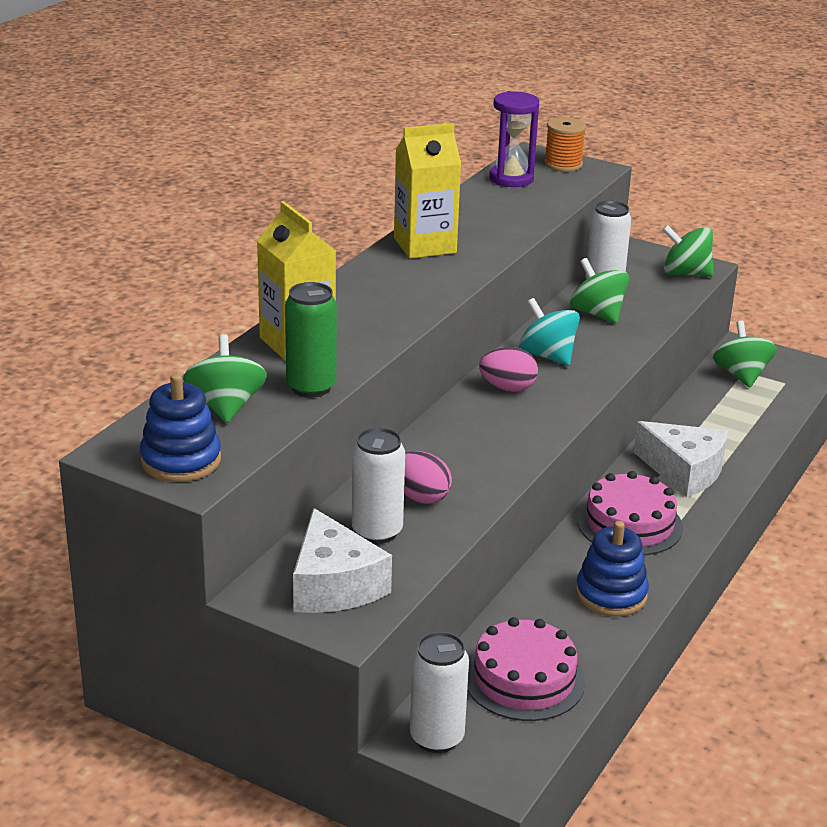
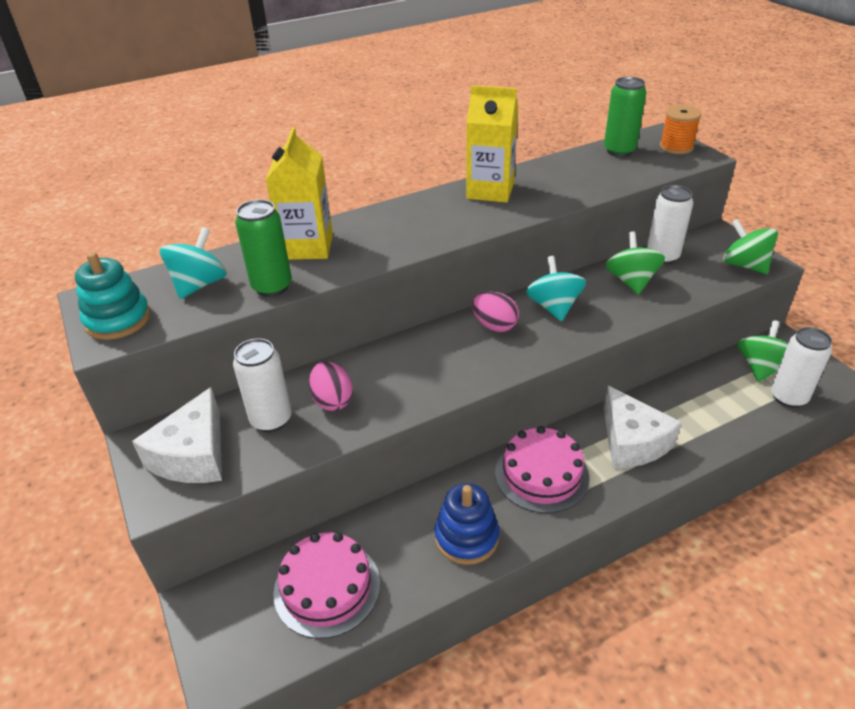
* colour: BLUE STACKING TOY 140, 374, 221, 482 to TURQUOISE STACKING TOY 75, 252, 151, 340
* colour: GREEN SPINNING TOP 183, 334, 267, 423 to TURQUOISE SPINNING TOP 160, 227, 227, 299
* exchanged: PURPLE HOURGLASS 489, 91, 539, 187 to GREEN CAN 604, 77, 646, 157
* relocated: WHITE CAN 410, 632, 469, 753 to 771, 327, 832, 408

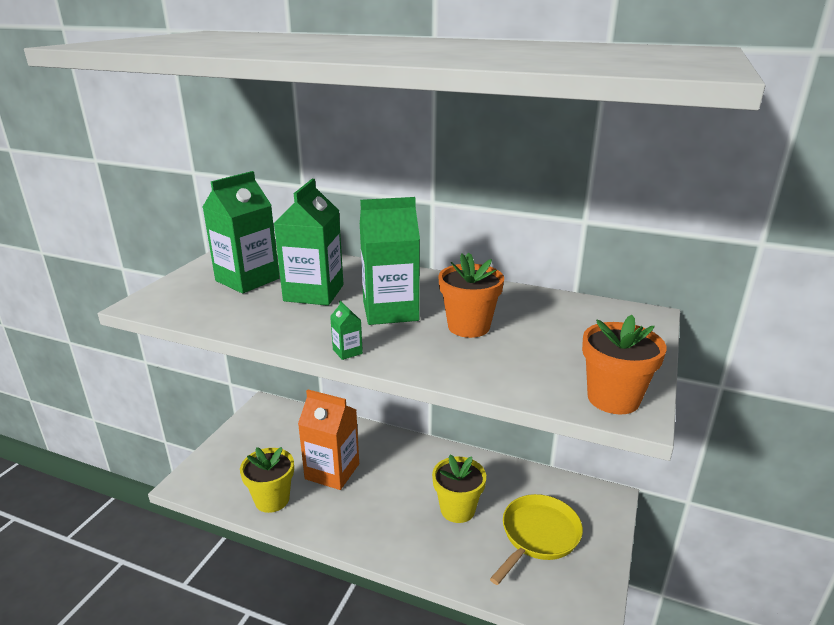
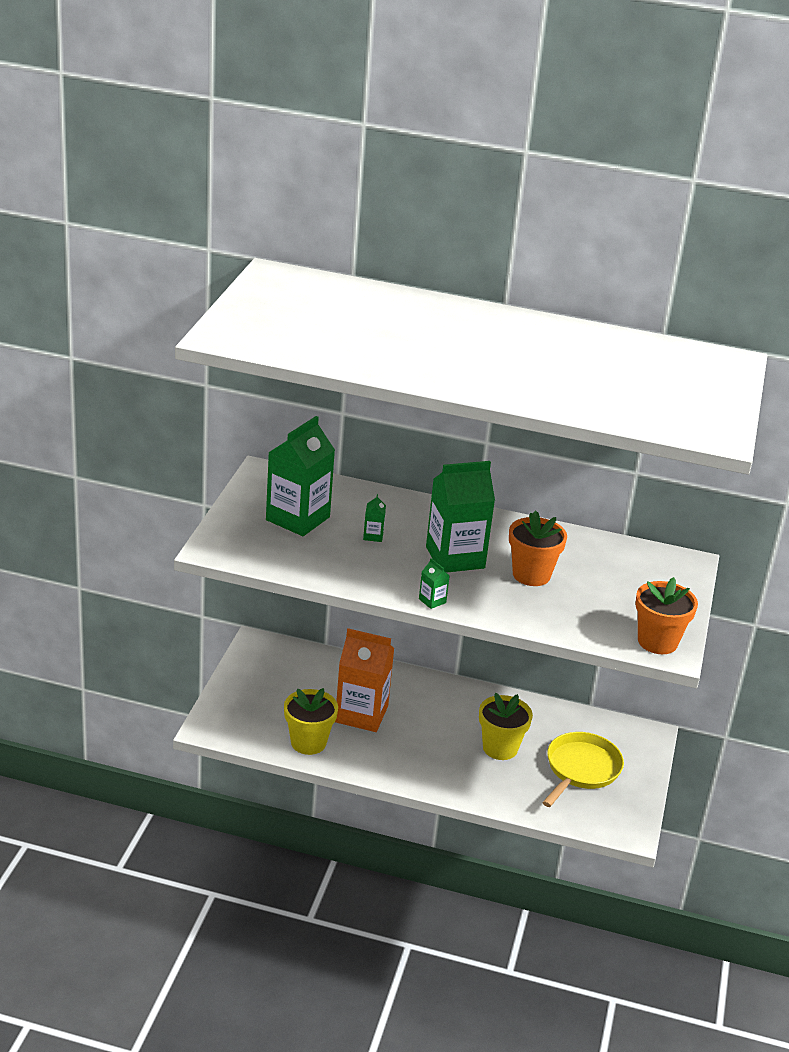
* size: GREEN CARTON 274, 179, 344, 306 = 363, 494, 386, 542 x0.40

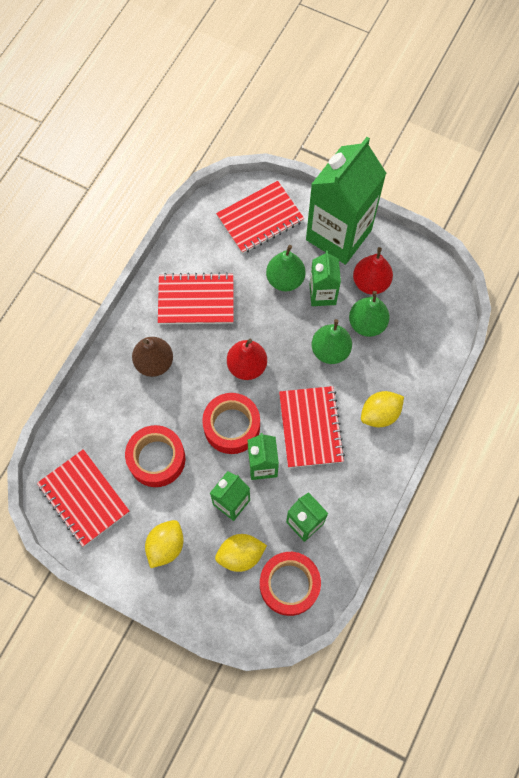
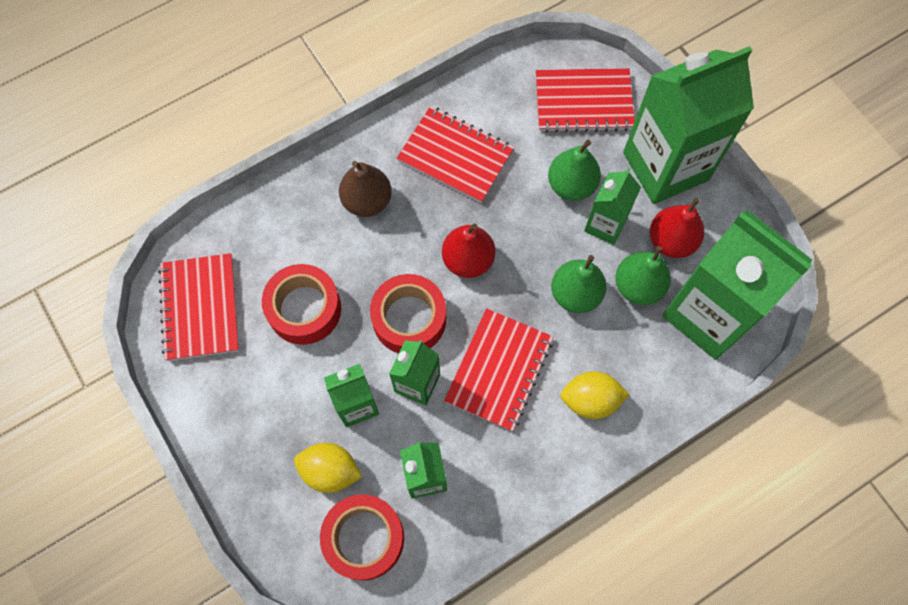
* appeared: GREEN CARTON 662, 210, 812, 360
* missing: YELLOW LEMON 145, 520, 184, 568

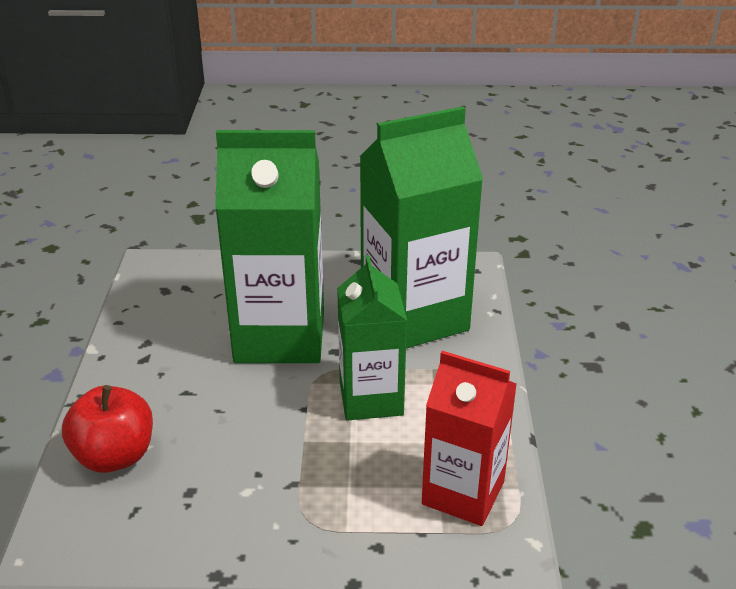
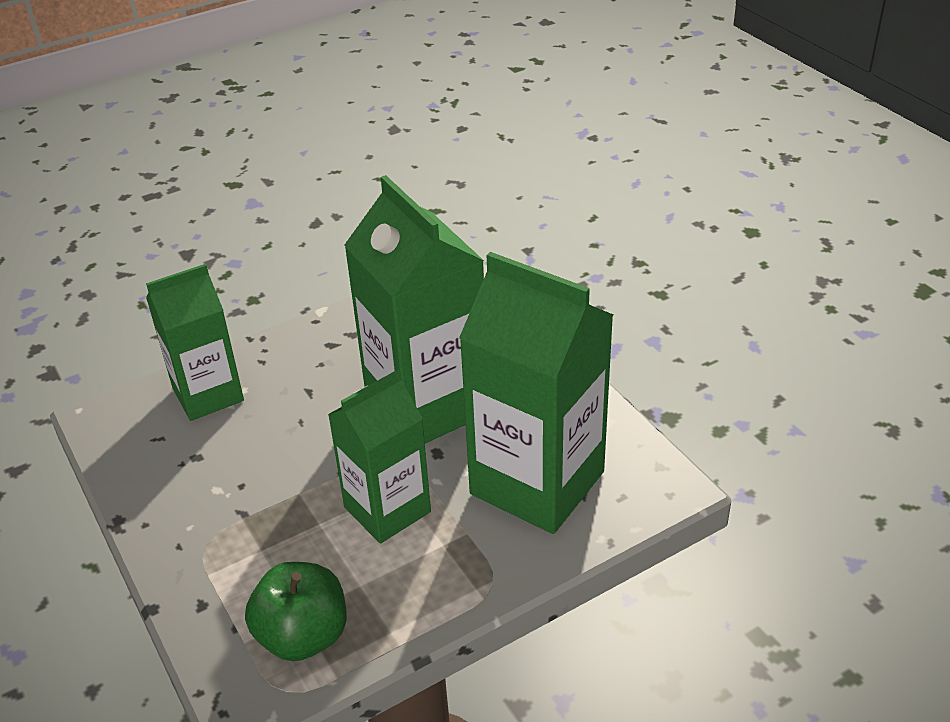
* exchanged: RED APPLE 62, 385, 153, 473 to GREEN CARTON 146, 264, 244, 421
* exchanged: RED CARTON 422, 351, 517, 526 to GREEN APPLE 245, 562, 347, 661

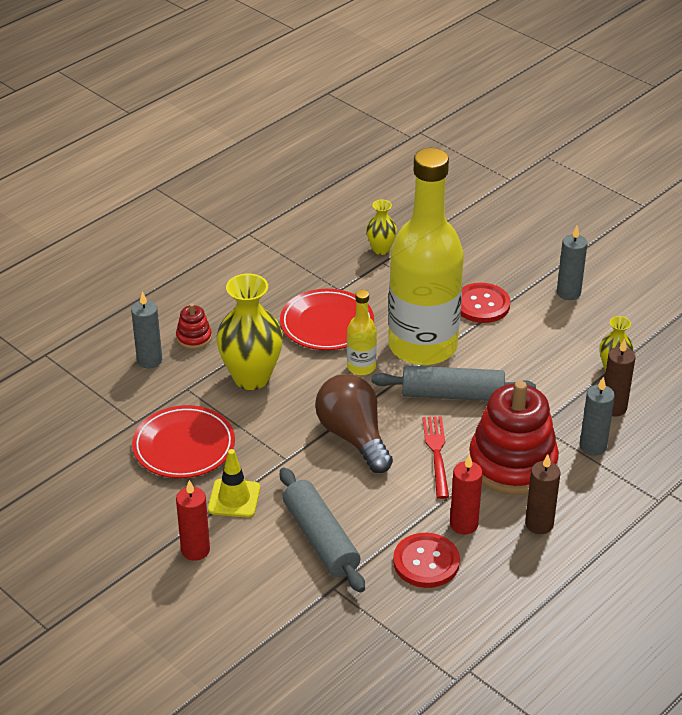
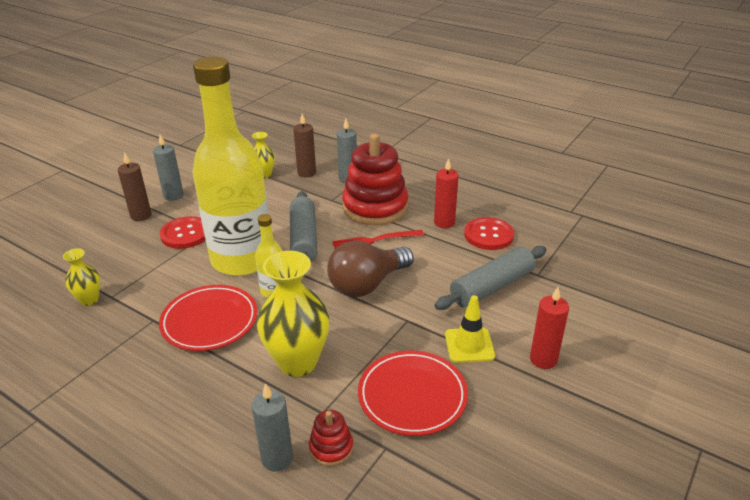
* relocated: BROWN CANDLE 525, 454, 560, 534 to 118, 152, 151, 221
* relocated: RED STACKING TOY 176, 303, 212, 349 to 309, 410, 353, 466

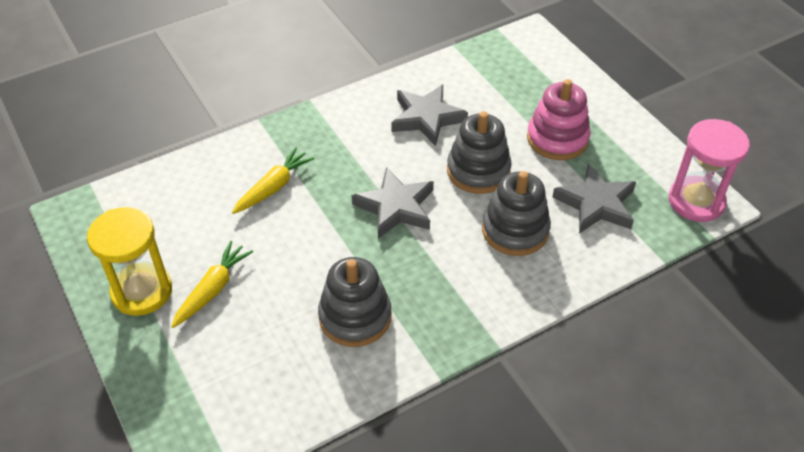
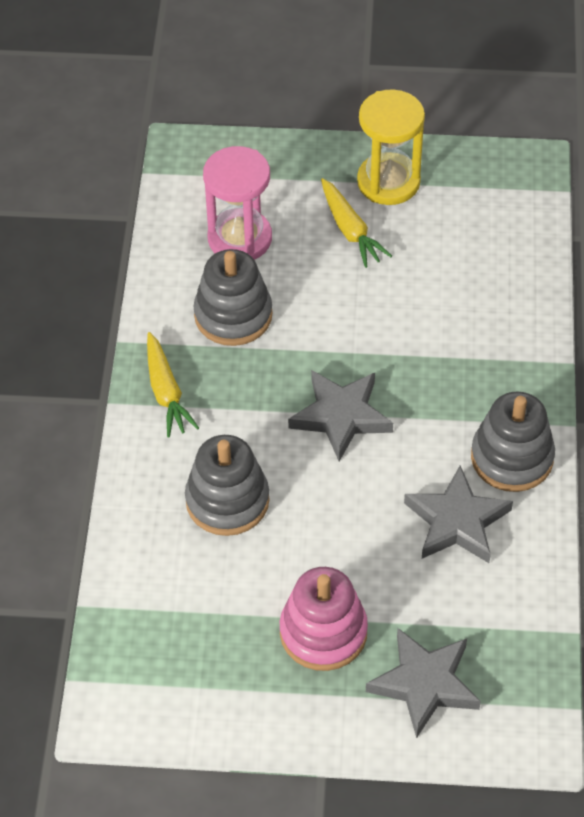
* relocated: YELLOW CARROT 232, 147, 314, 214 to 147, 332, 199, 438
* relocated: PINK HOURGLASS 669, 119, 750, 222 to 203, 146, 272, 260
* relocated: GREY STAR 552, 163, 636, 233 to 366, 628, 481, 738
* relocated: GREY STACKING TOY 447, 111, 512, 194 to 471, 391, 555, 492

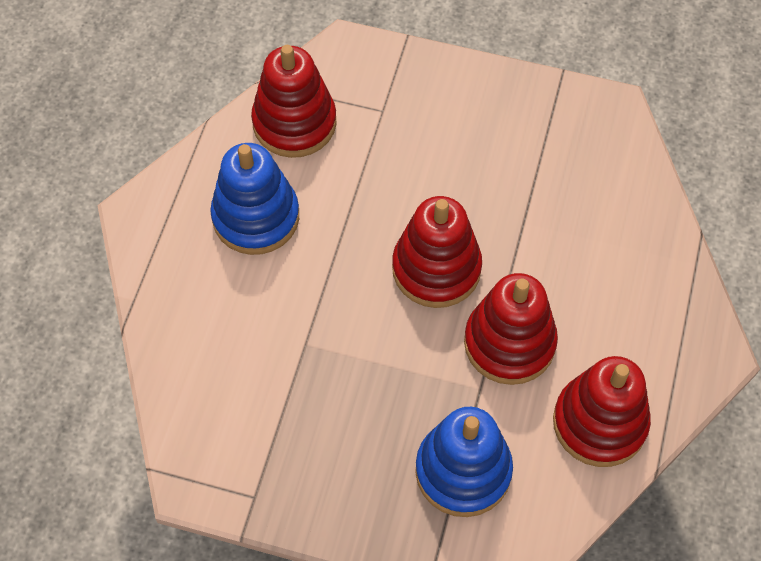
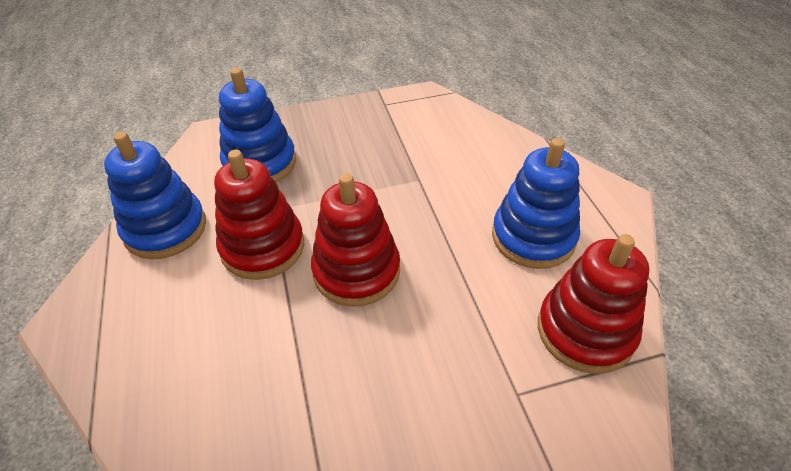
* colour: RED STACKING TOY 553, 356, 651, 467 to BLUE STACKING TOY 104, 132, 206, 259

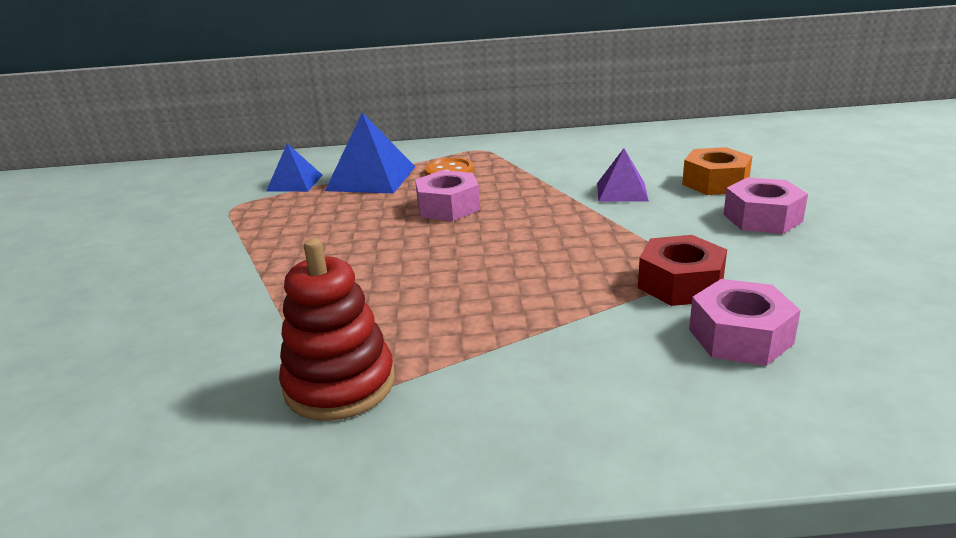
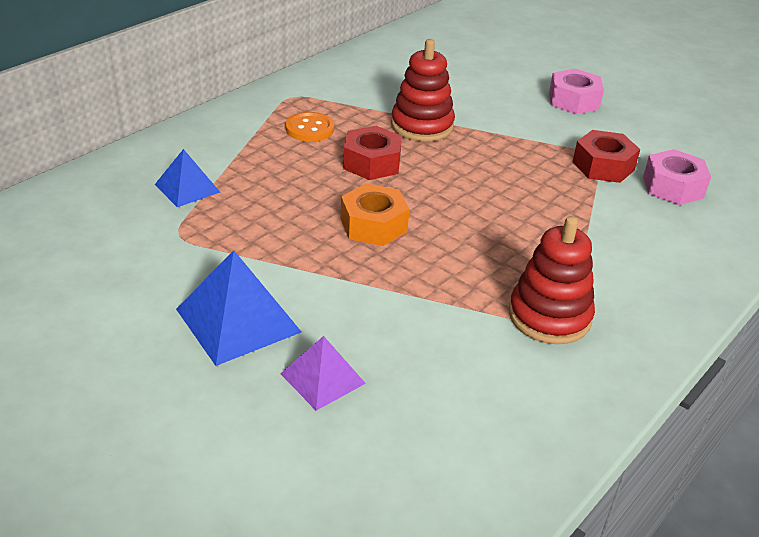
* relocated: BLUE PYRAMID 325, 112, 415, 193 to 176, 250, 301, 366
* relocated: PURPLE PYRAMID 597, 148, 649, 202 to 280, 336, 366, 411
* relocated: ORANGE NUT 682, 147, 752, 195 to 341, 184, 409, 246
* colour: PINK NUT 415, 170, 480, 221 to RED NUT 343, 126, 402, 180
* appeared: RED STACKING TOY 391, 39, 455, 141

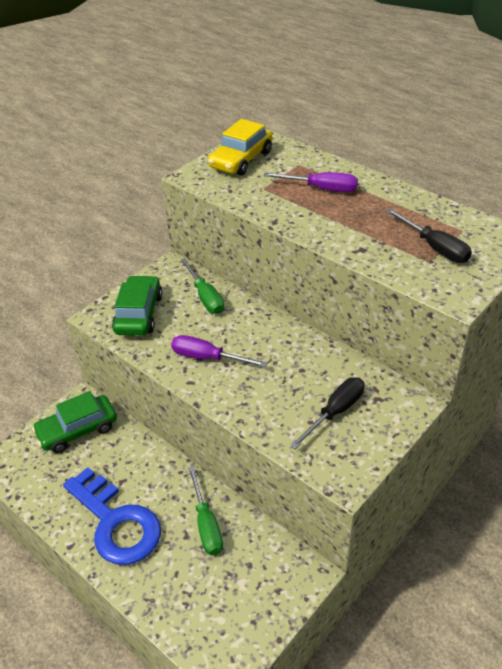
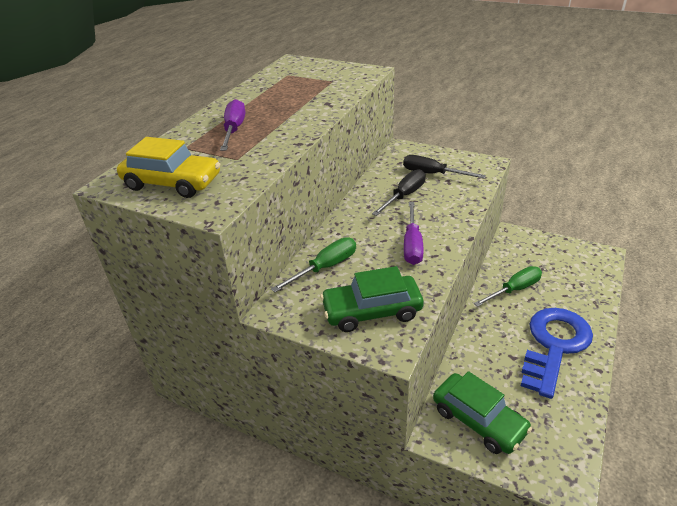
* relocated: BLACK SCREWDRIVER 386, 209, 472, 263 to 372, 169, 426, 216

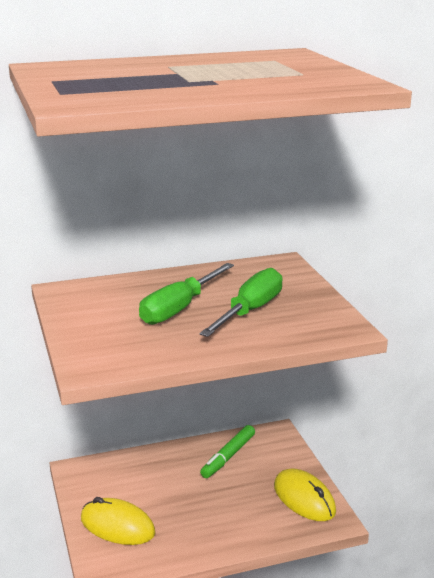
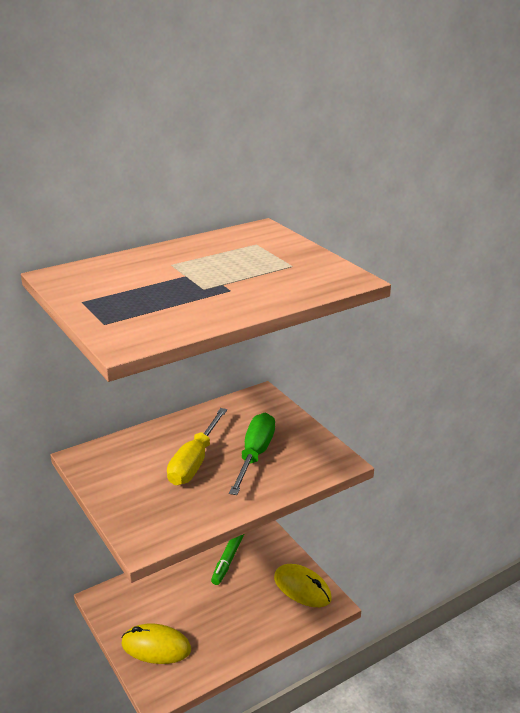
* colour: GREEN SCREWDRIVER 139, 263, 234, 325 to YELLOW SCREWDRIVER 167, 408, 227, 485

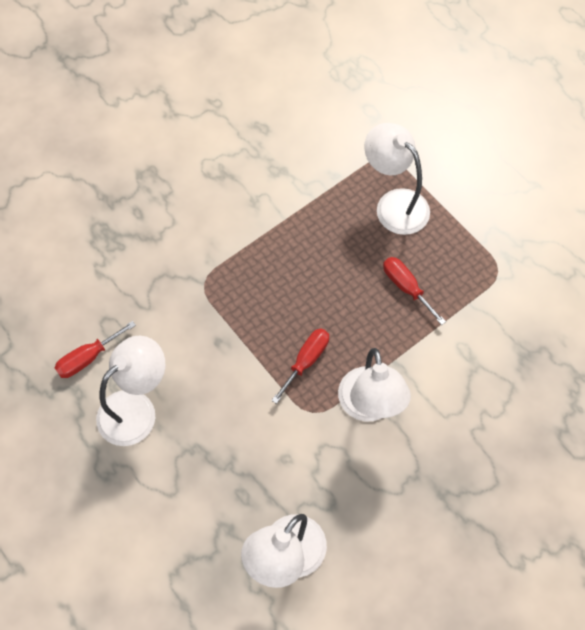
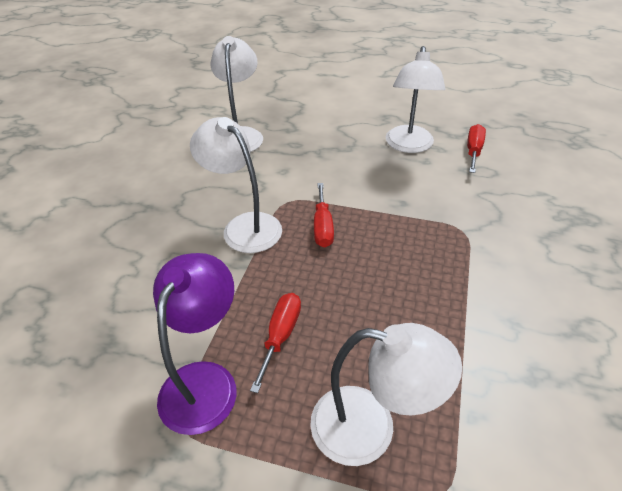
* appeared: PURPLE LAMP 153, 253, 237, 435
* spun: RED SCREWDRIVER 383, 257, 446, 325 = 250, 293, 301, 393 90 degrees counterclockwise

